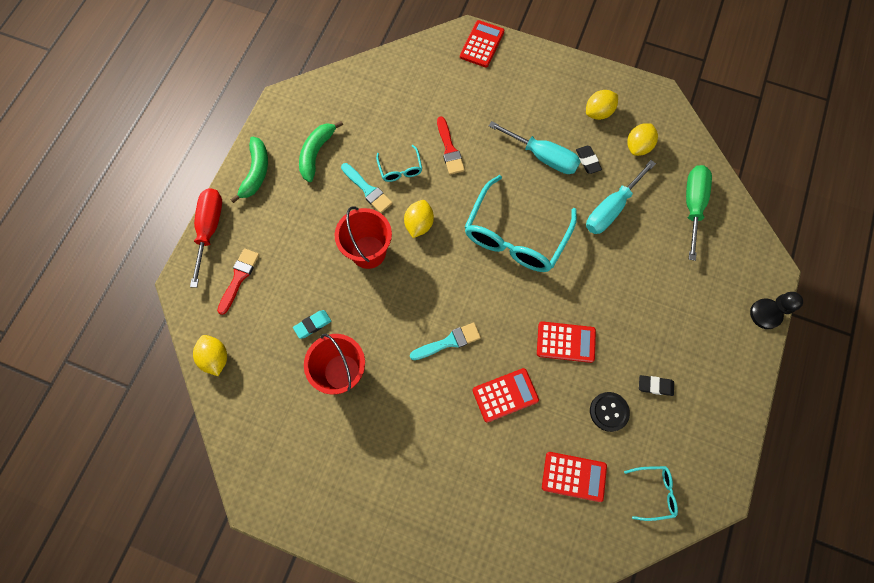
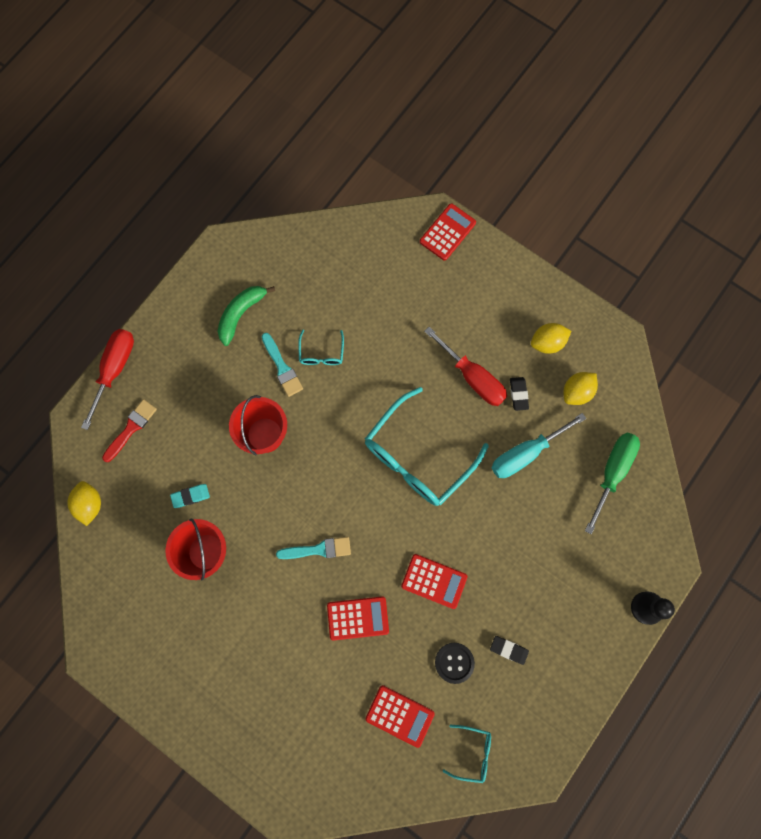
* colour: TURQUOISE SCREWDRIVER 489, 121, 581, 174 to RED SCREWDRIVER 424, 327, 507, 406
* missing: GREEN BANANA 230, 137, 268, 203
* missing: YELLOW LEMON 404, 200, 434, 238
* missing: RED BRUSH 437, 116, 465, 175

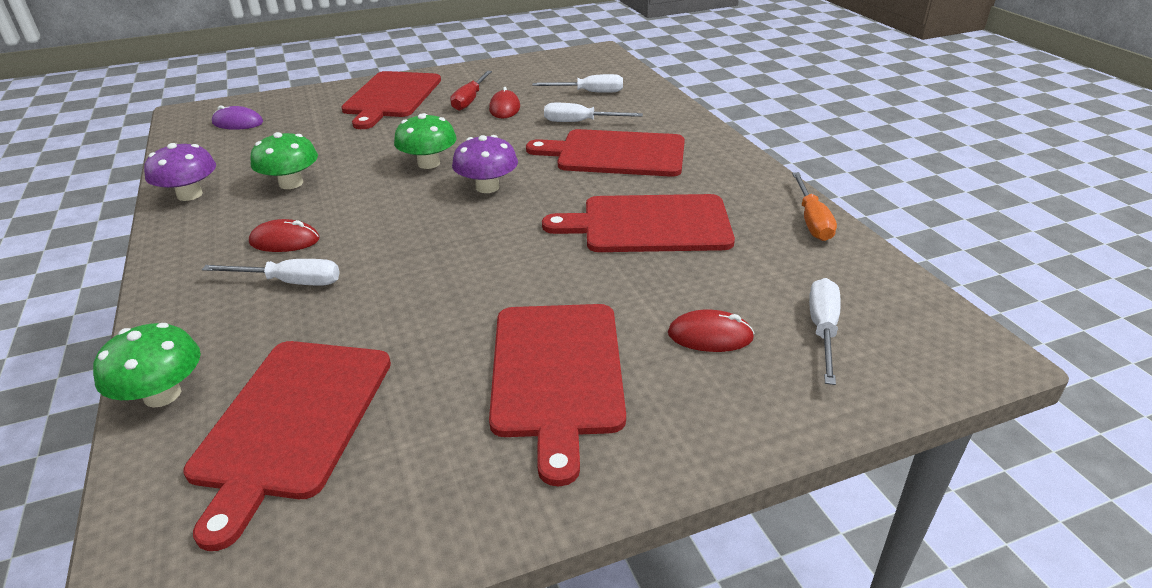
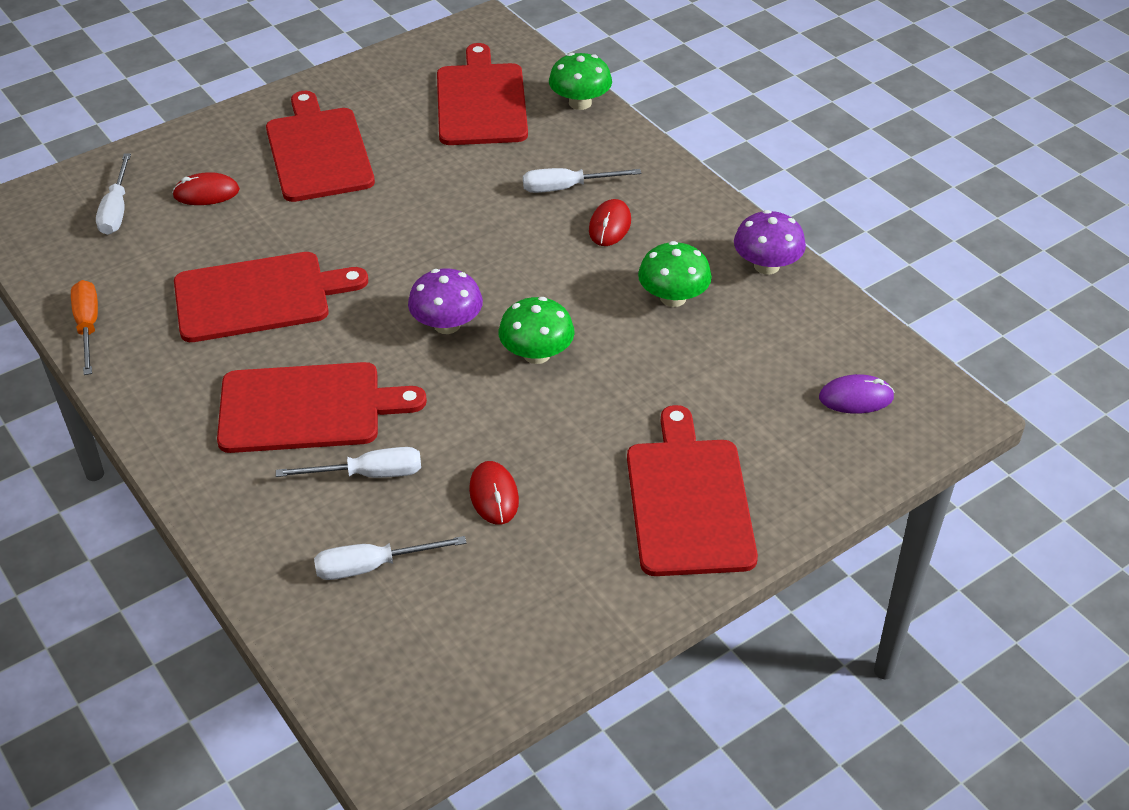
* spun: RED MOUSE 249, 219, 320, 252 = 589, 199, 631, 246 60 degrees counterclockwise
* missing: RED SCREWDRIVER 450, 71, 492, 111

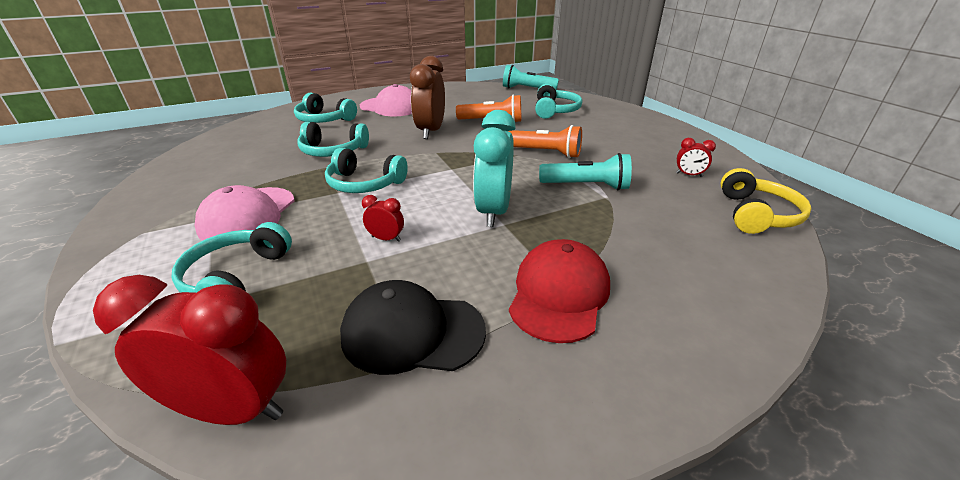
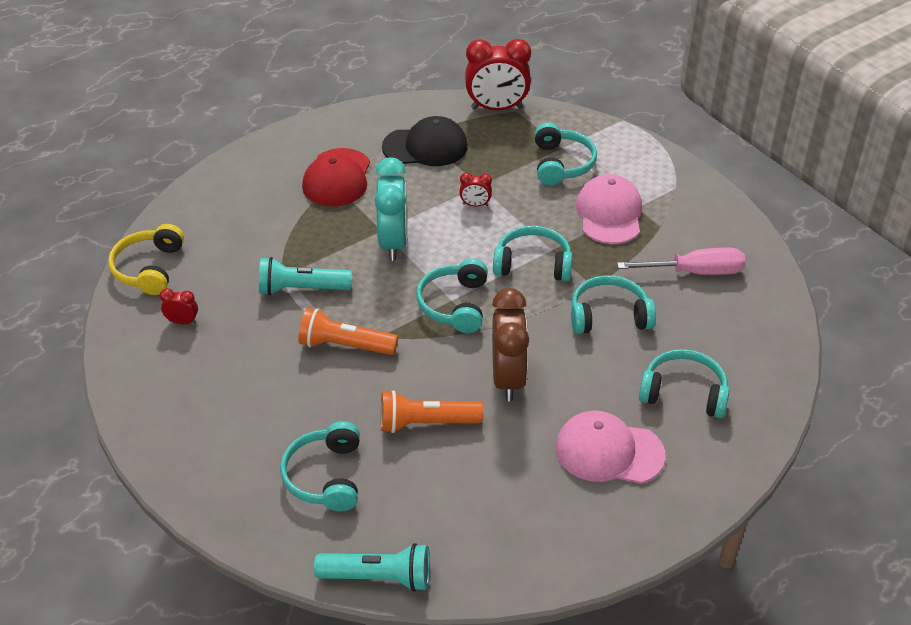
* appeared: TURQUOISE HEADPHONES 416, 259, 488, 333
* appeared: PINK SCREWDRIVER 617, 247, 745, 275

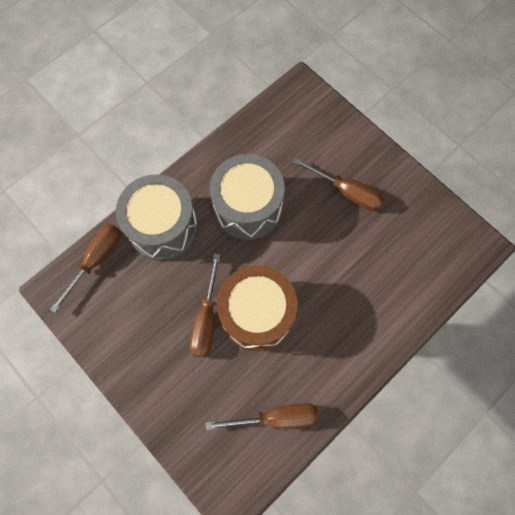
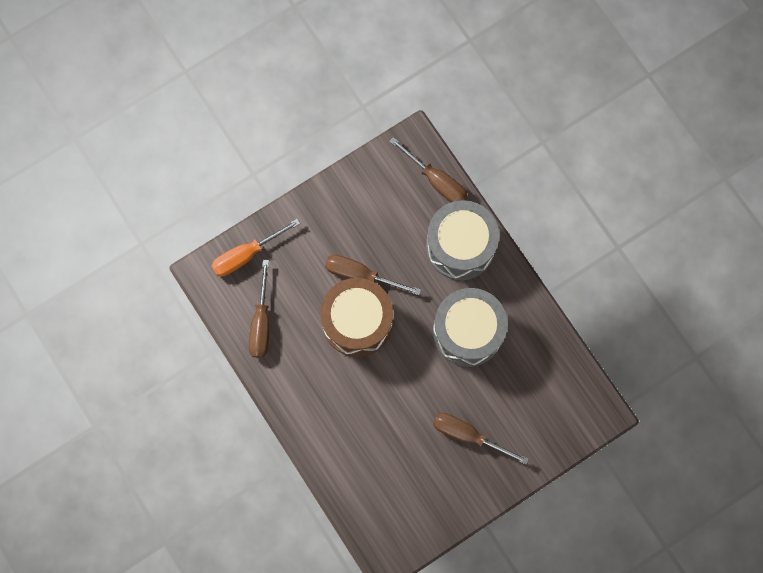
* appeared: ORANGE SCREWDRIVER 211, 219, 300, 277
* spun: BROWN SCREWDRIVER 293, 158, 384, 211 = 433, 413, 529, 465 75 degrees clockwise

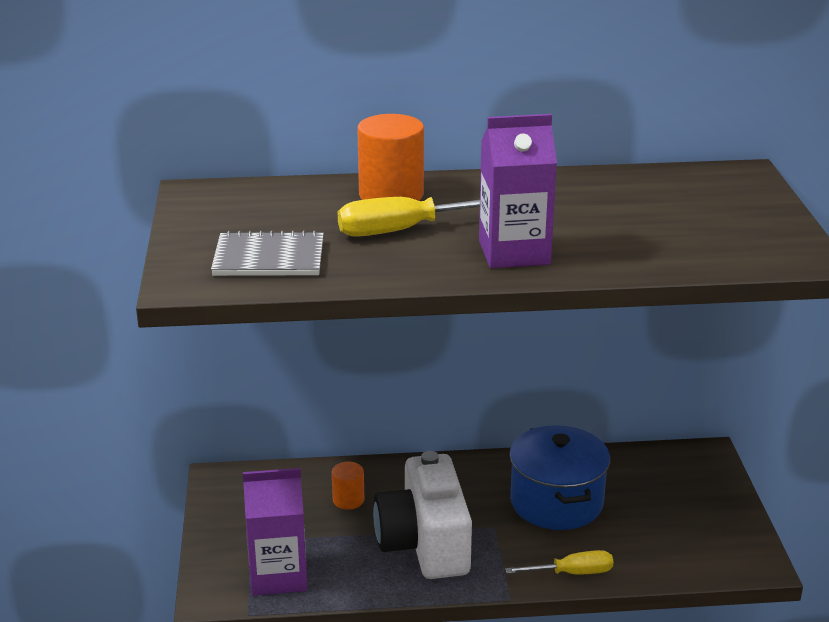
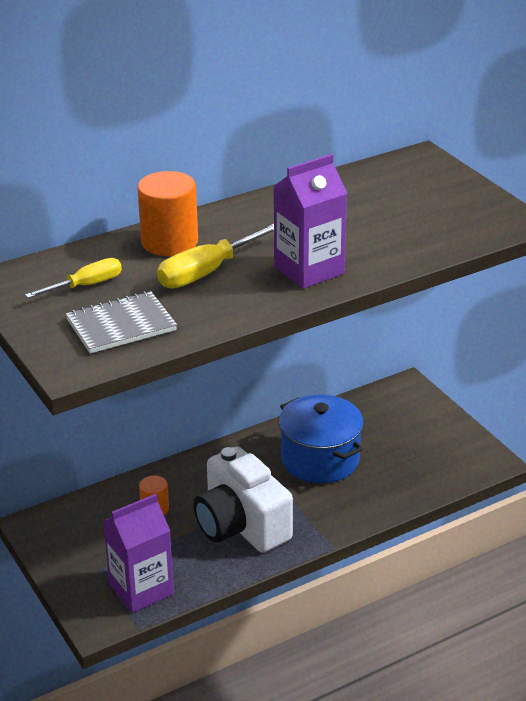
* relocated: YELLOW SCREWDRIVER 505, 550, 613, 575 to 25, 258, 122, 298

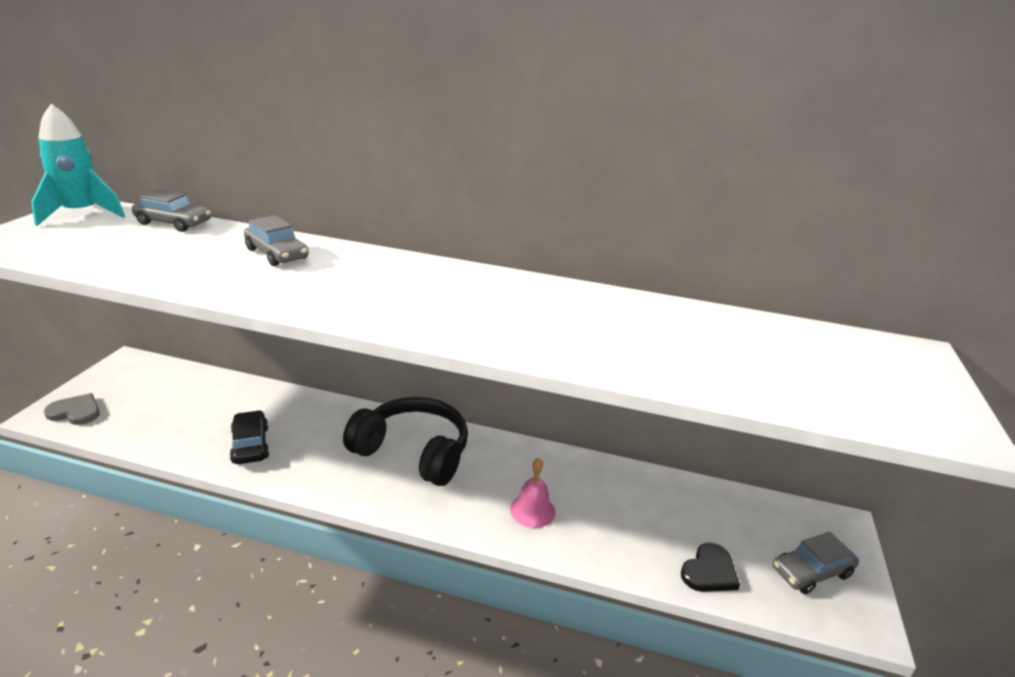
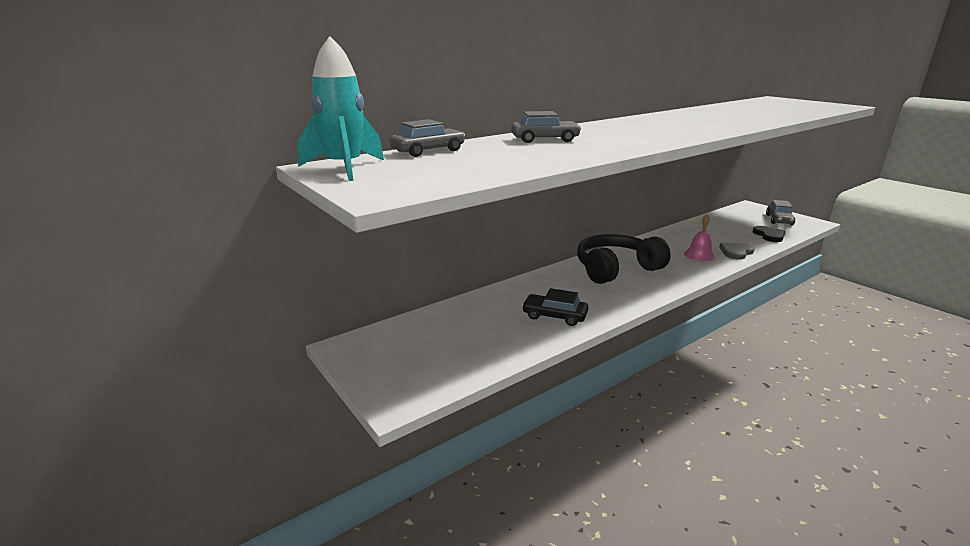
* relocated: GREY HEART 44, 393, 100, 425 to 719, 243, 755, 260

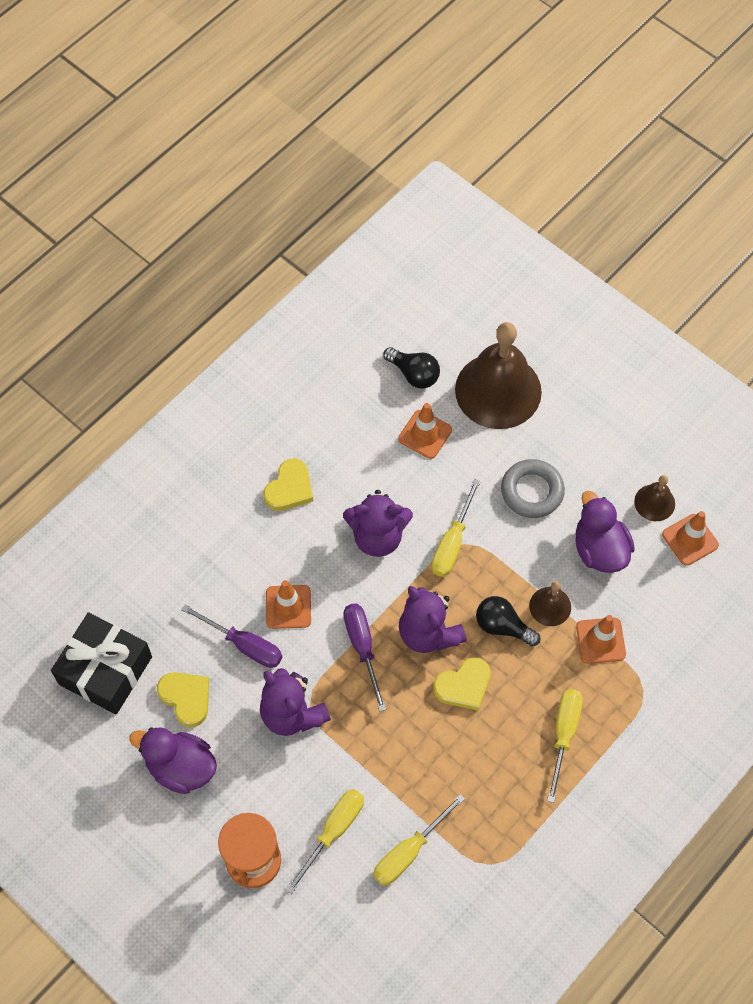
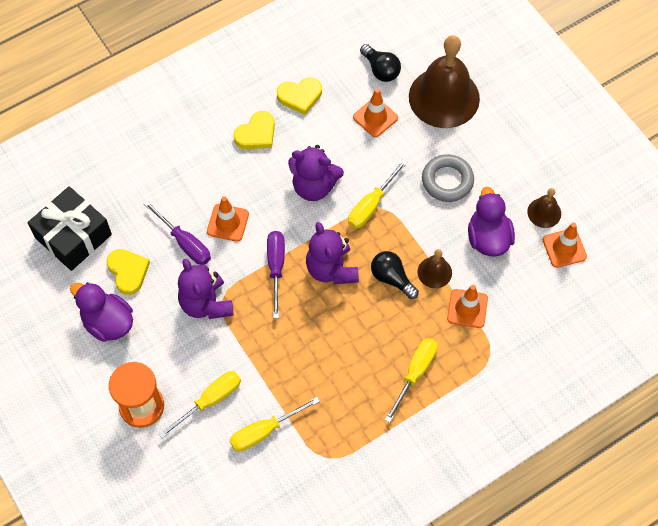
* relocated: YELLOW HEART 433, 657, 491, 711 to 277, 78, 322, 115

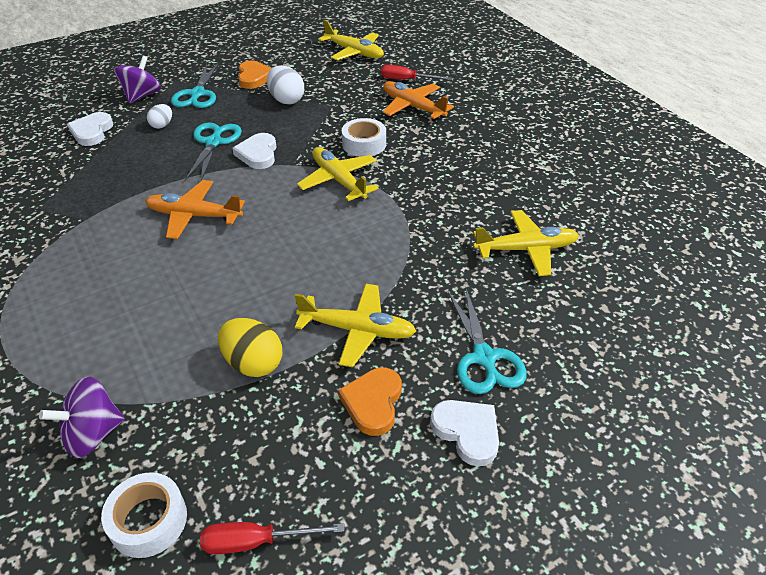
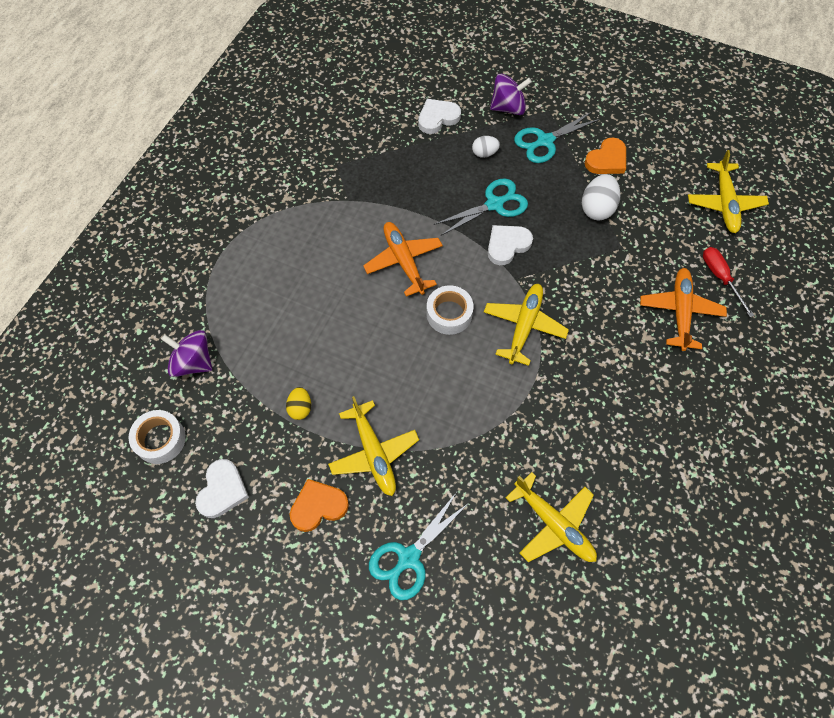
* relocated: WHITE HEART 430, 400, 499, 467 to 195, 459, 249, 518
* size: YELLOW EGG 218, 318, 282, 377 = 286, 387, 311, 420 x0.60
* relocated: WHITE TAPE 342, 118, 386, 157 to 426, 285, 474, 335
* missing: RED SCREWDRIVER 200, 522, 344, 554

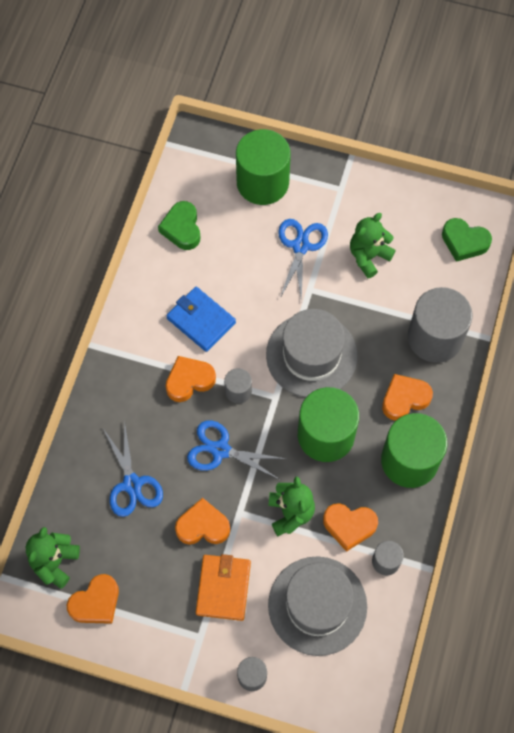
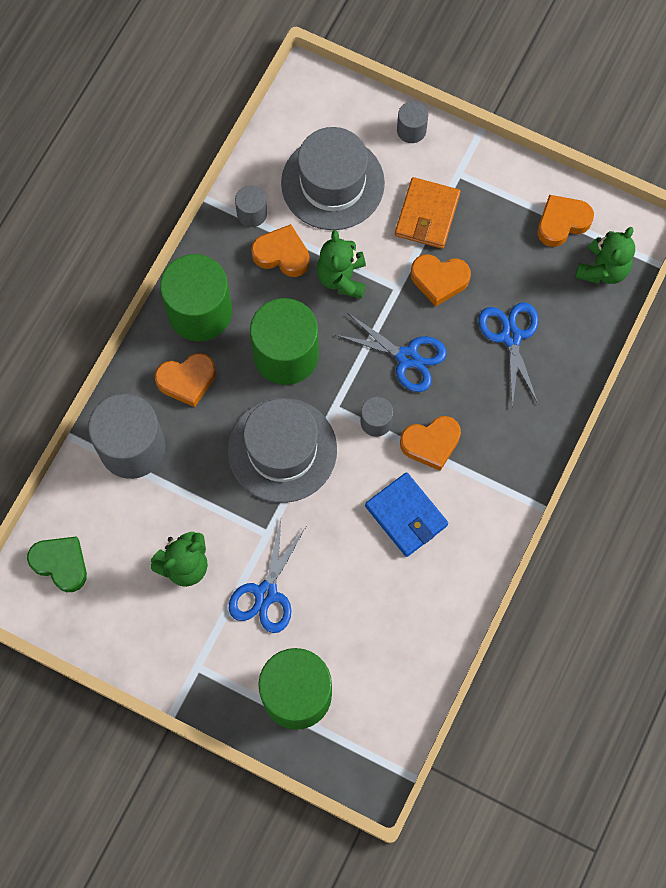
* missing: GREEN HEART 158, 201, 200, 250

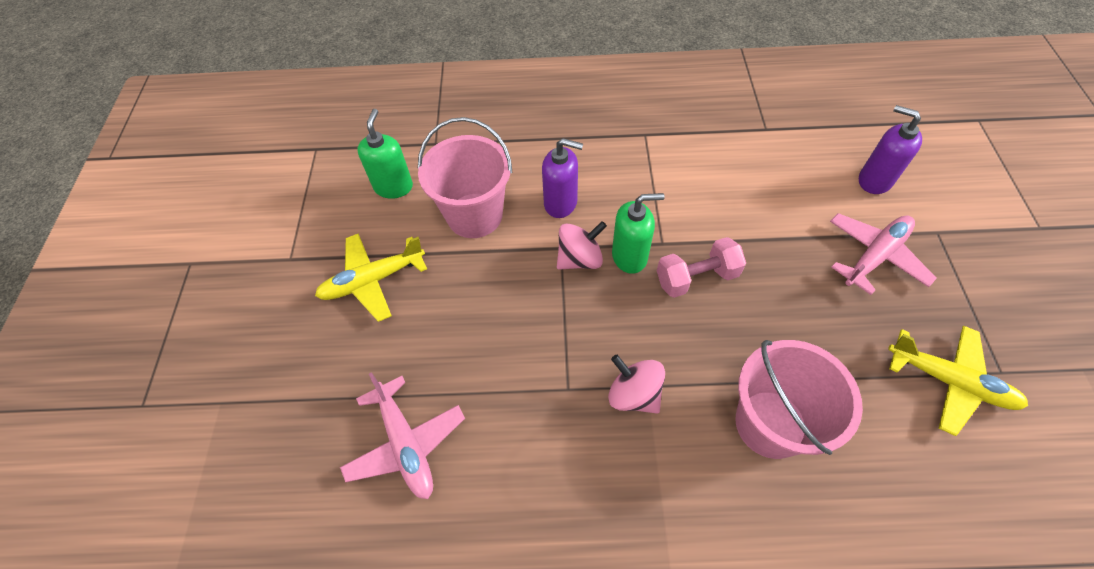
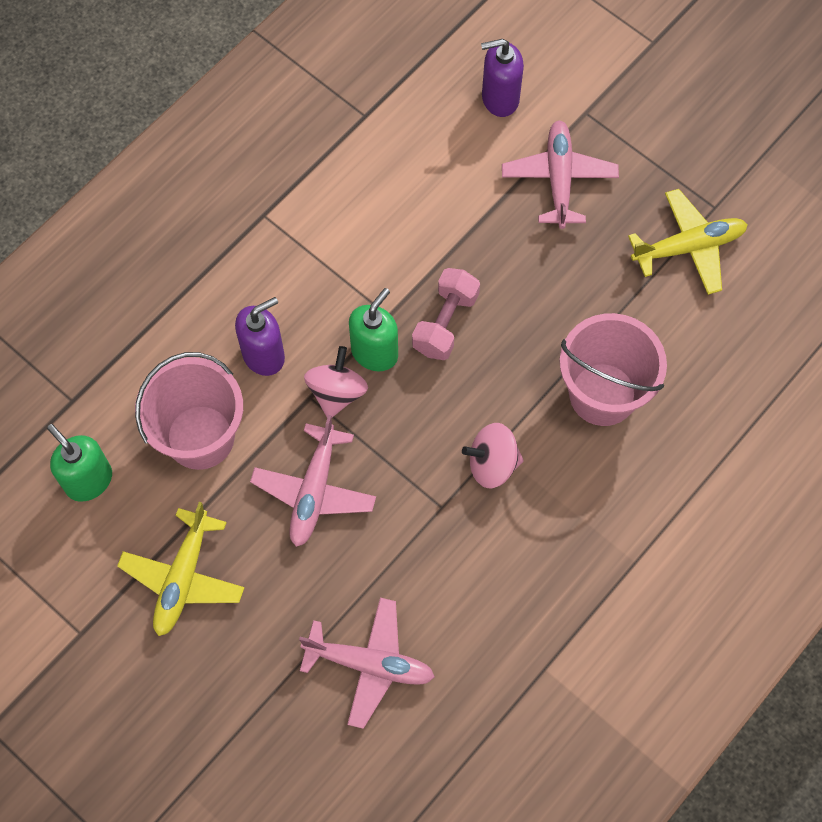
* appeared: PINK PLANE 250, 415, 376, 547

